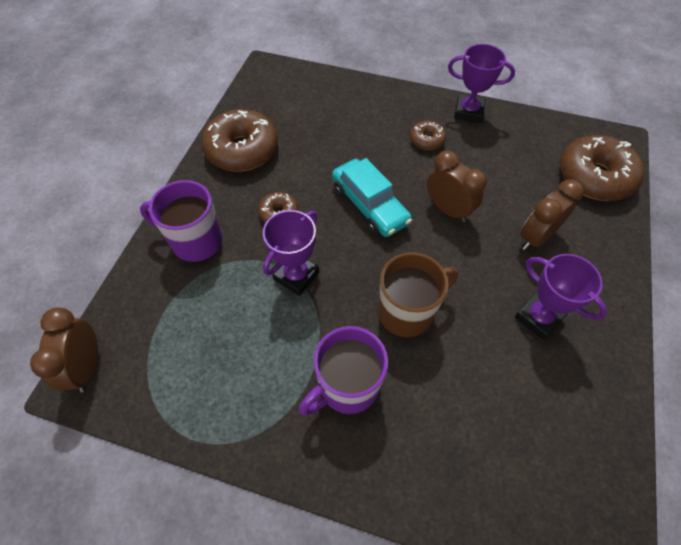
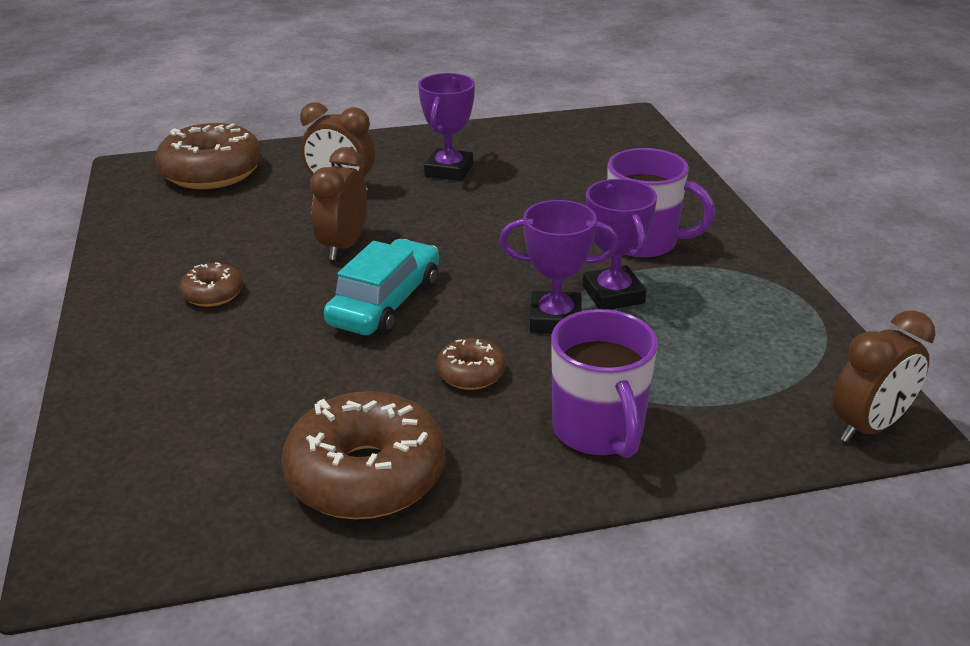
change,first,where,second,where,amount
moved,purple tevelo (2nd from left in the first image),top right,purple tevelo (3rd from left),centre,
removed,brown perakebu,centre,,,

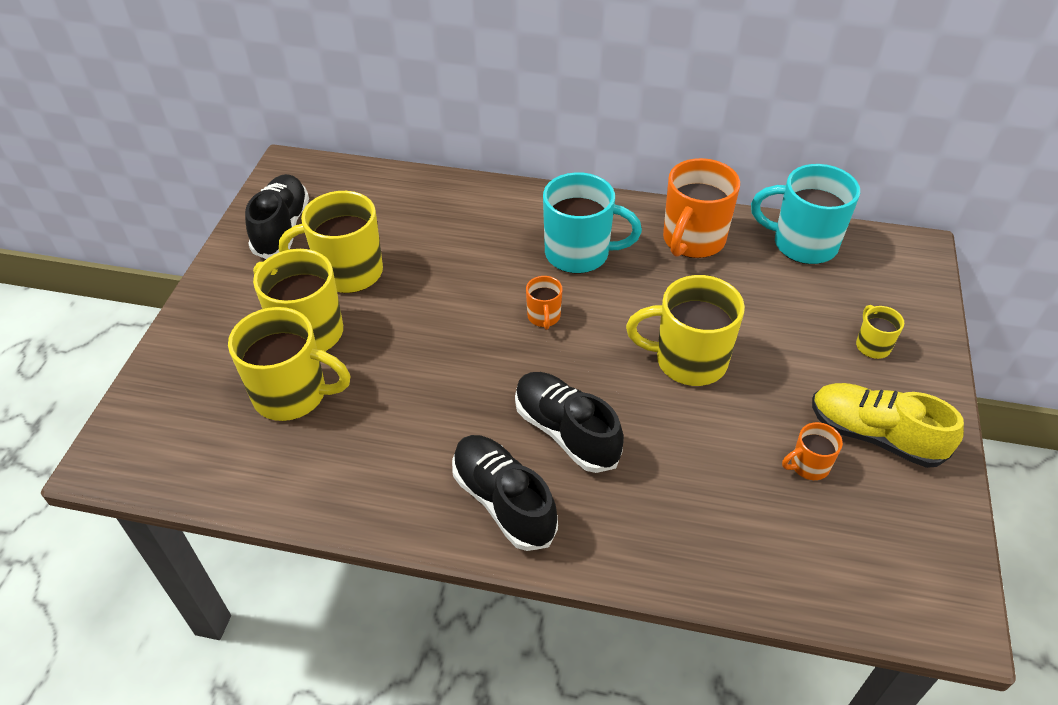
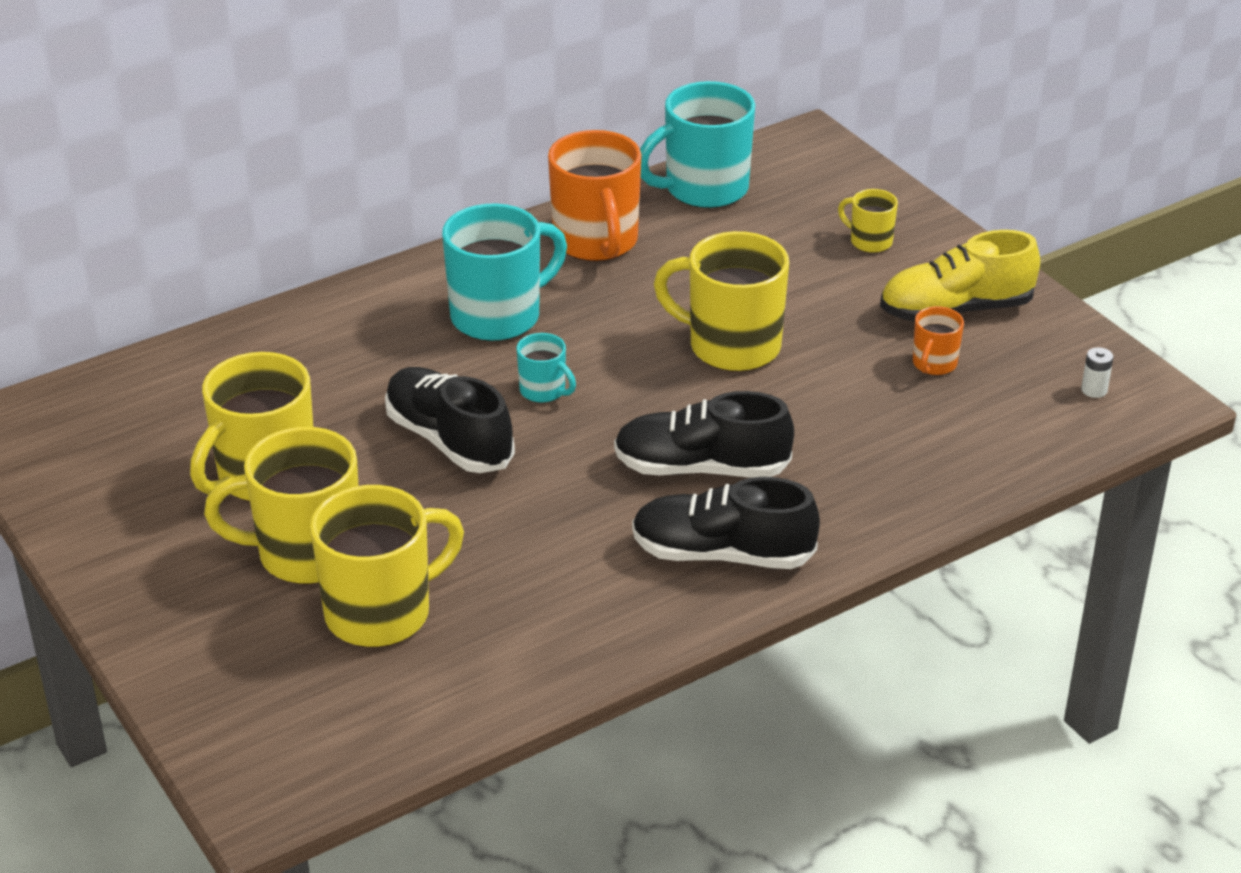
change,first,where,second,where,amount
moved,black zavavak (1st from left),top left,,centre,
turned,yellow perakebu (4th from left),centre,,centre,60 degrees clockwise
recoloured,orange perakebu (1st from left),centre,turquoise perakebu (2nd from left),centre,
added,,,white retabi,middle right,

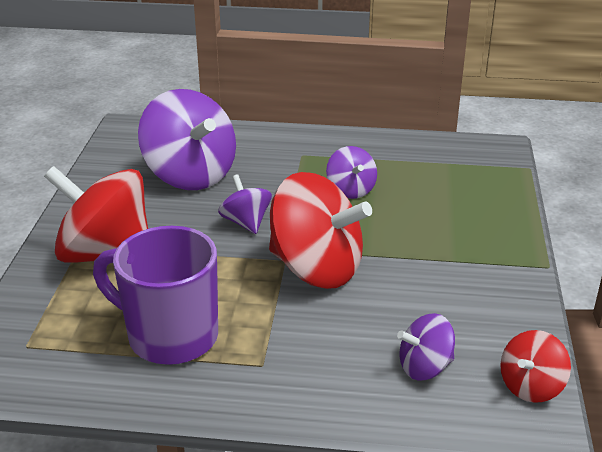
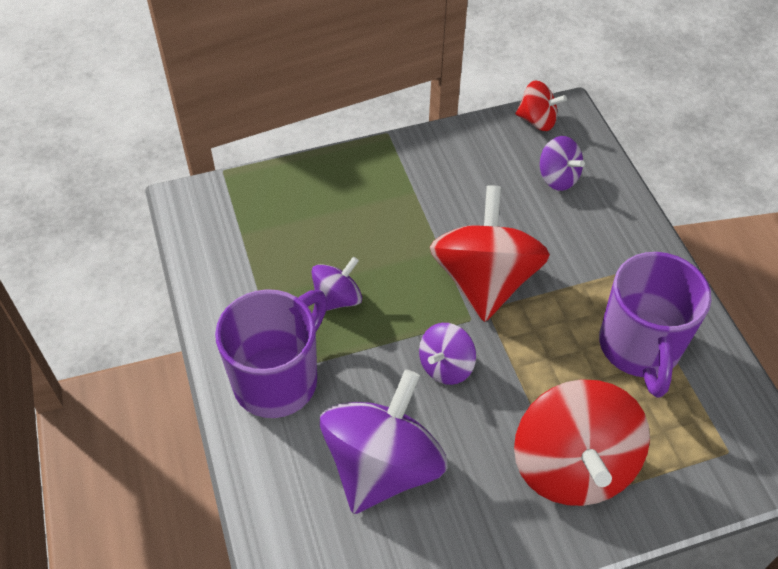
change,first,where,second,where,amount
added,,,purple perakebu (1st from left),centre,

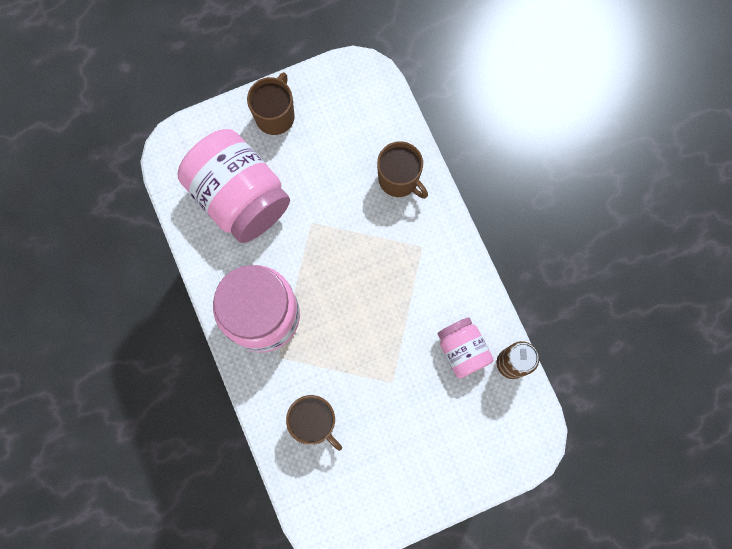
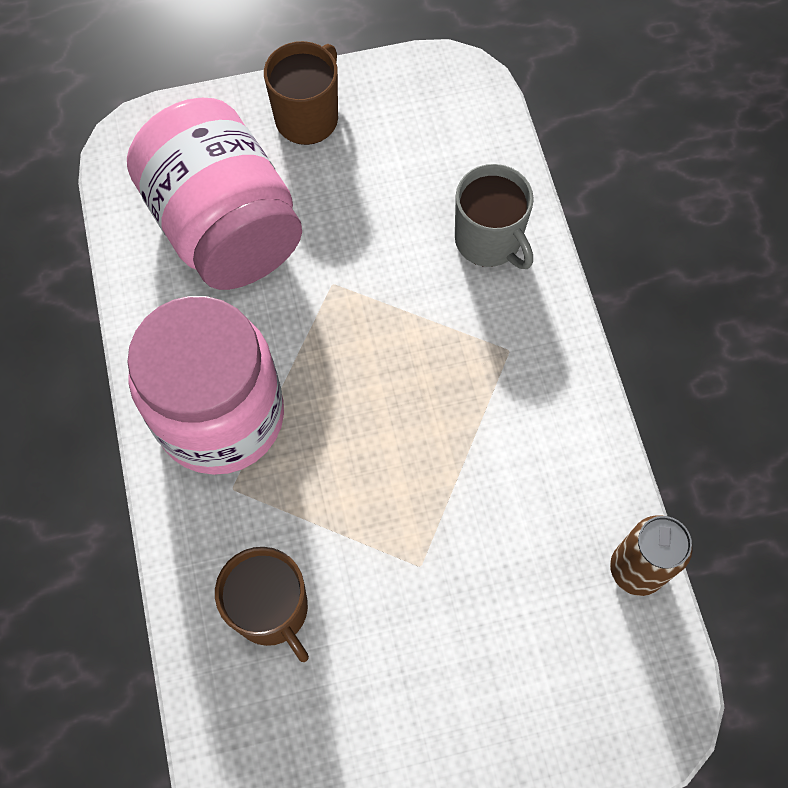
change,first,where,second,where,amount
recoloured,brown perakebu (3rd from left),top centre,grey perakebu,top centre,
removed,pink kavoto (3rd from left),centre,,,

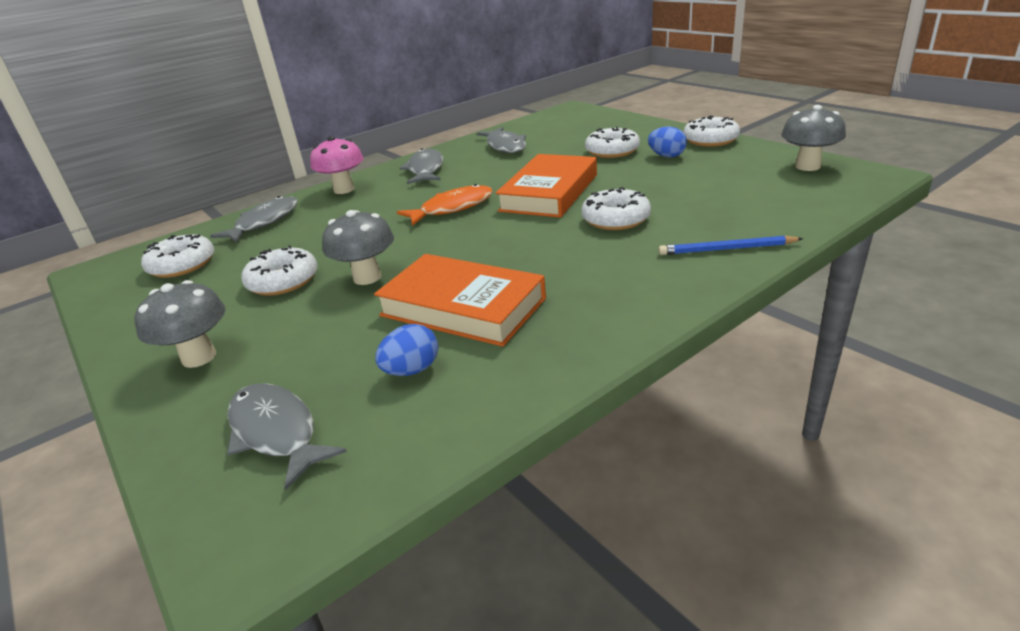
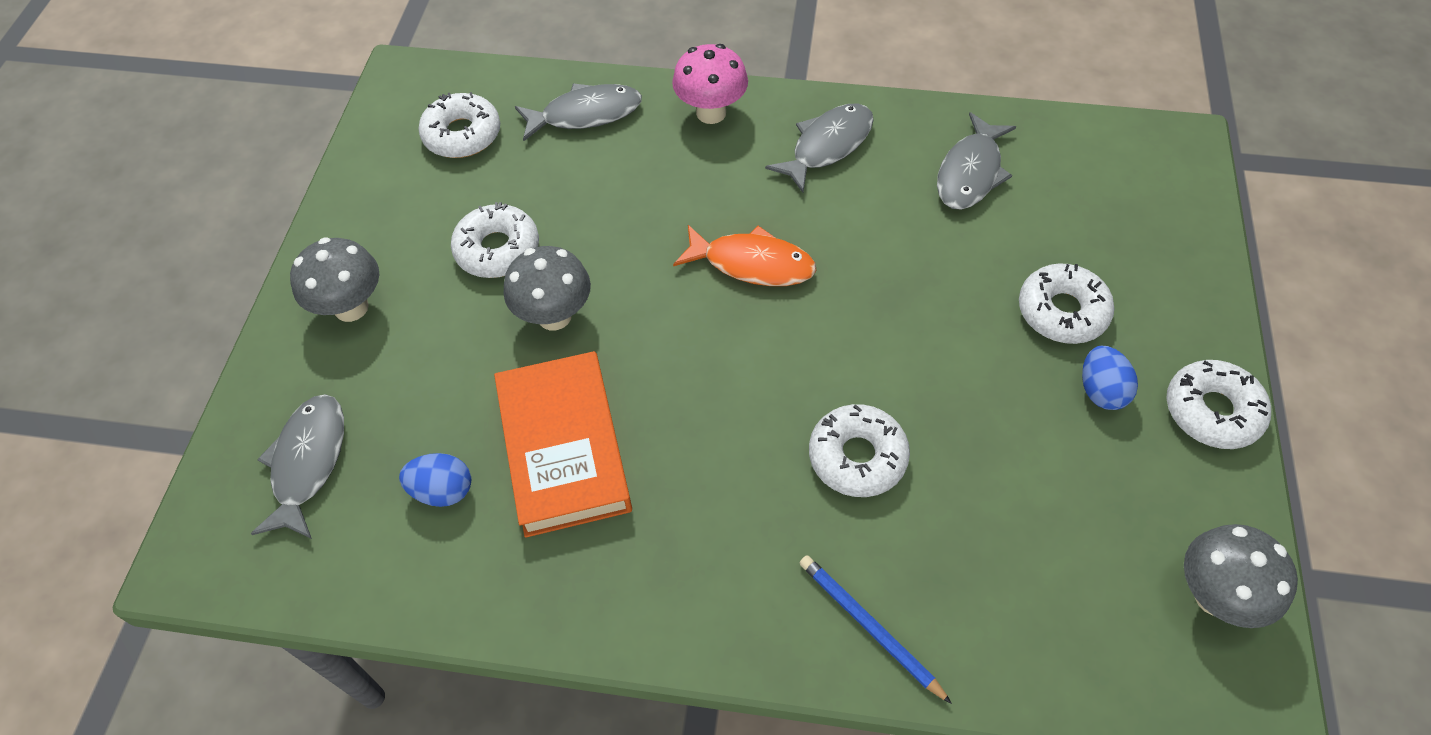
change,first,where,second,where,amount
removed,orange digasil (2nd from left),top centre,,,

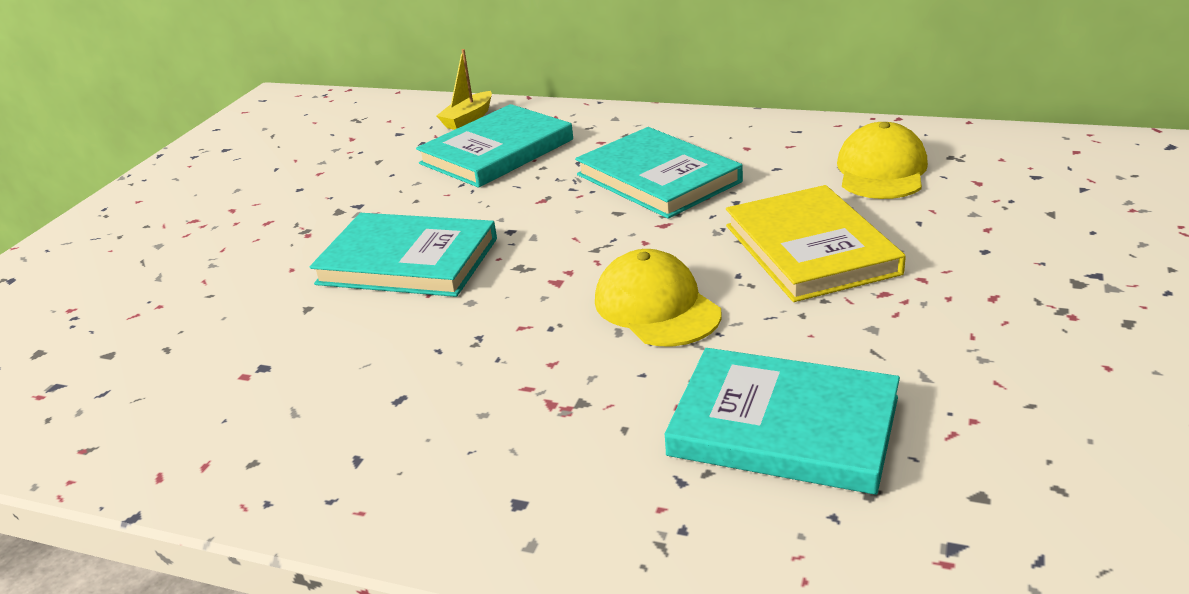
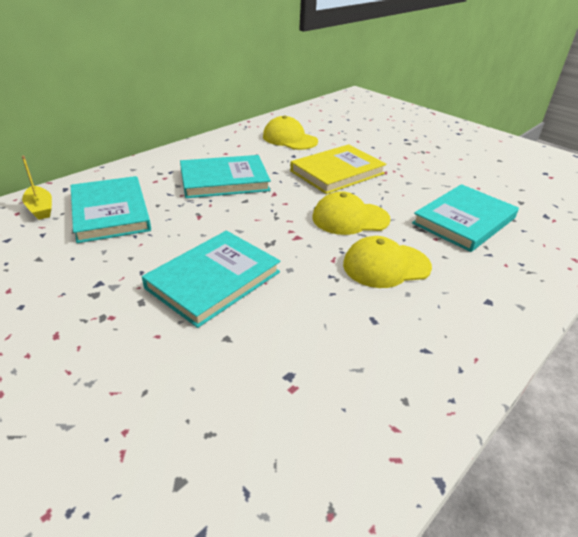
change,first,where,second,where,amount
turned,yellow digasil,middle right,,top centre,45 degrees counterclockwise
added,,,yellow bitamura (3rd from left),middle right,

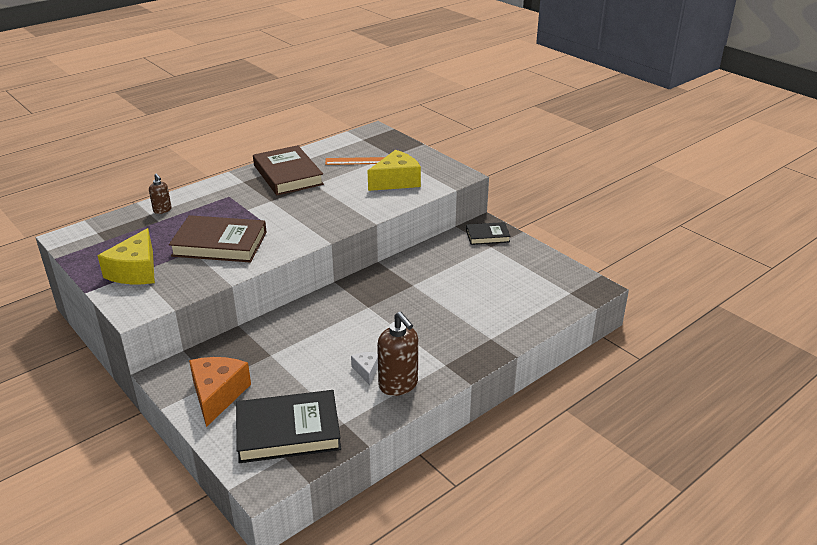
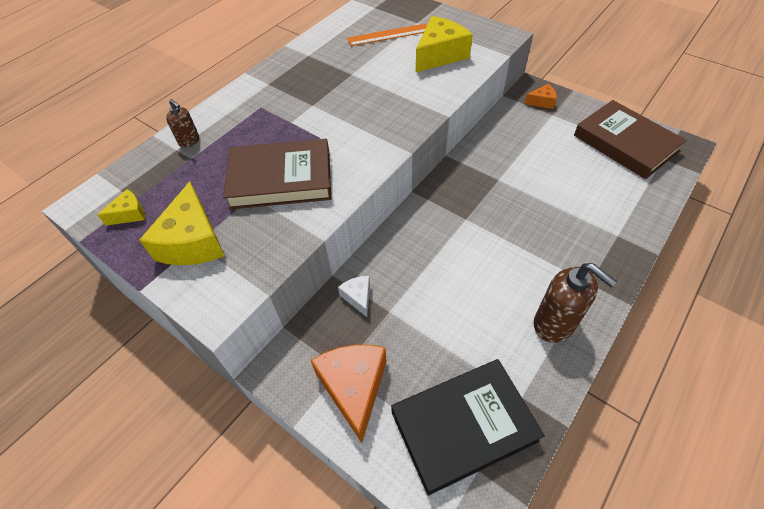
change,first,where,second,where,amount
moved,brown digasil (2nd from left),top centre,,top right,
replaced,black digasil (2nd from left),centre,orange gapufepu (2nd from left),top right,
moved,white gapufepu,bottom centre,,centre,
added,,,yellow gapufepu (1st from left),middle left,

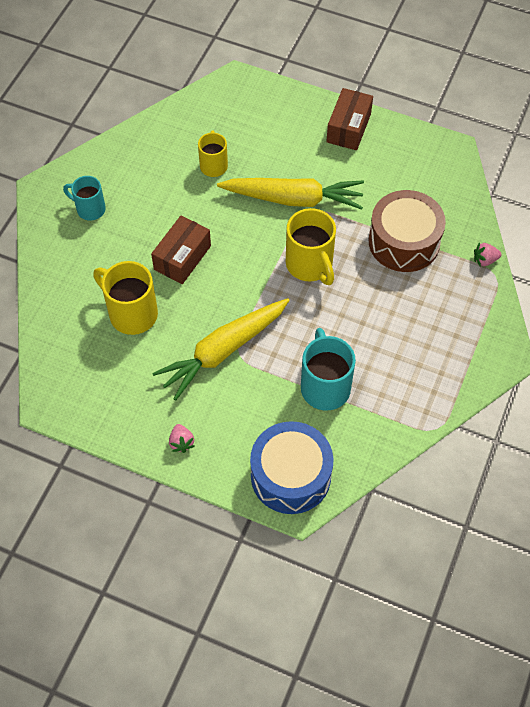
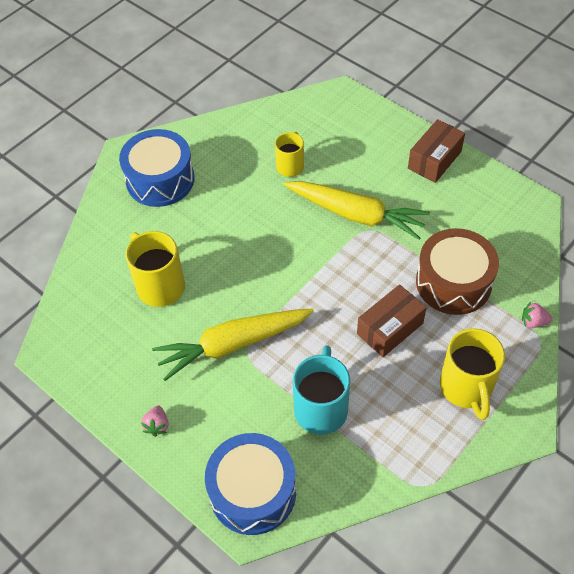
change,first,where,second,where,amount
replaced,turquoise perakebu (1st from left),top left,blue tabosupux (1st from left),top left,
moved,yellow perakebu (3rd from left),centre,,middle right,
moved,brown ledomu (1st from left),centre,,middle right,

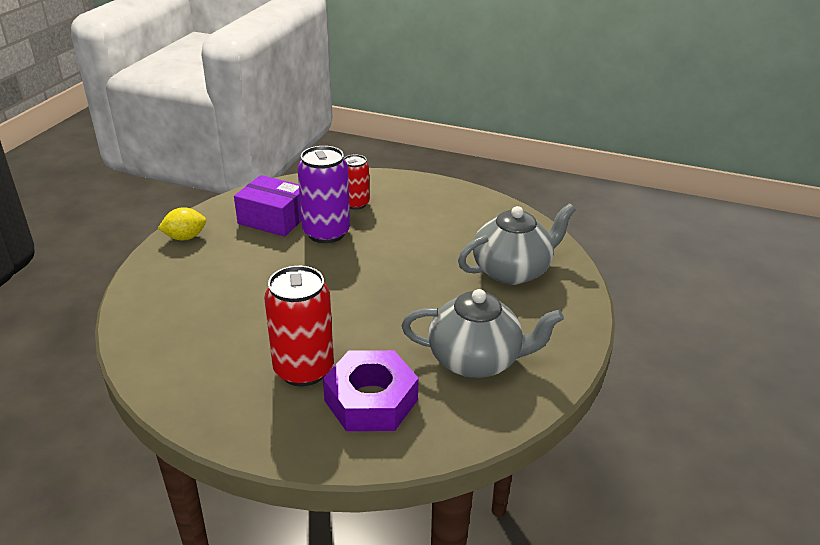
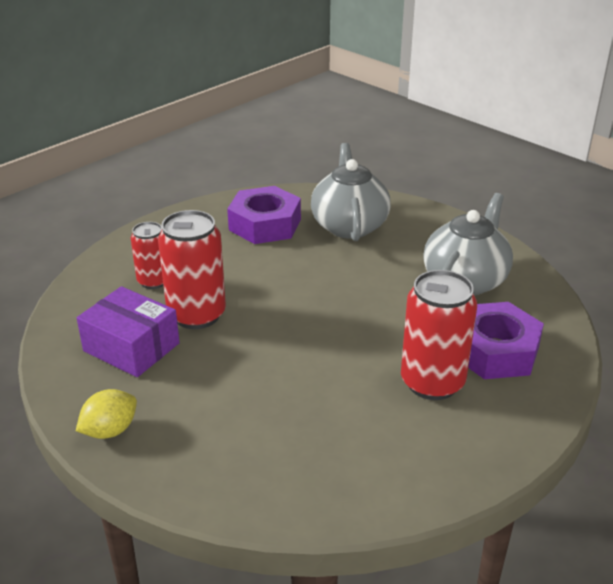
change,first,where,second,where,amount
recoloured,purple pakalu,centre,red pakalu (2nd from left),middle left,
turned,purple ledomu,middle left,,middle left,75 degrees clockwise
turned,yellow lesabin,middle left,,bottom left,45 degrees clockwise
added,,,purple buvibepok (1st from left),centre,

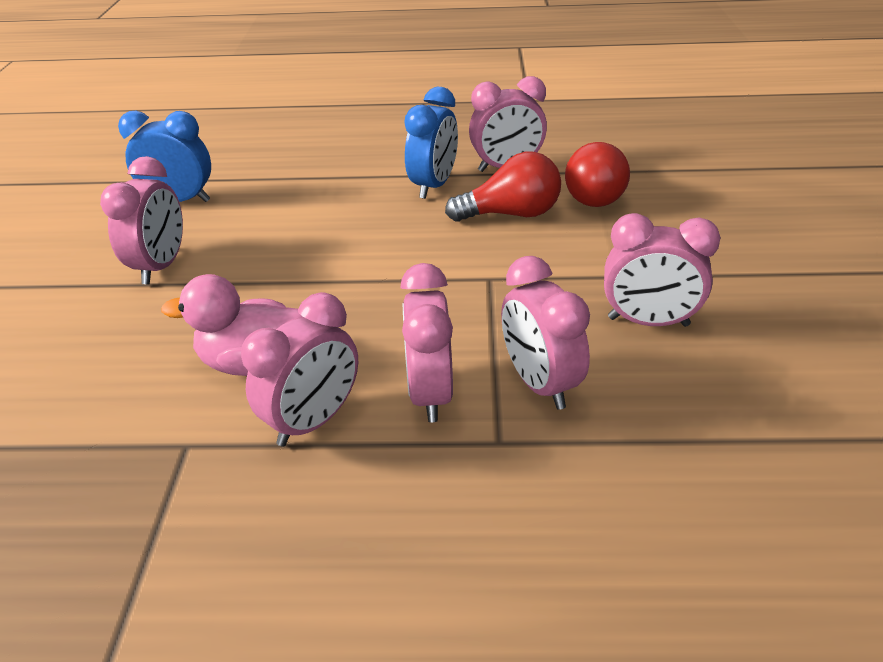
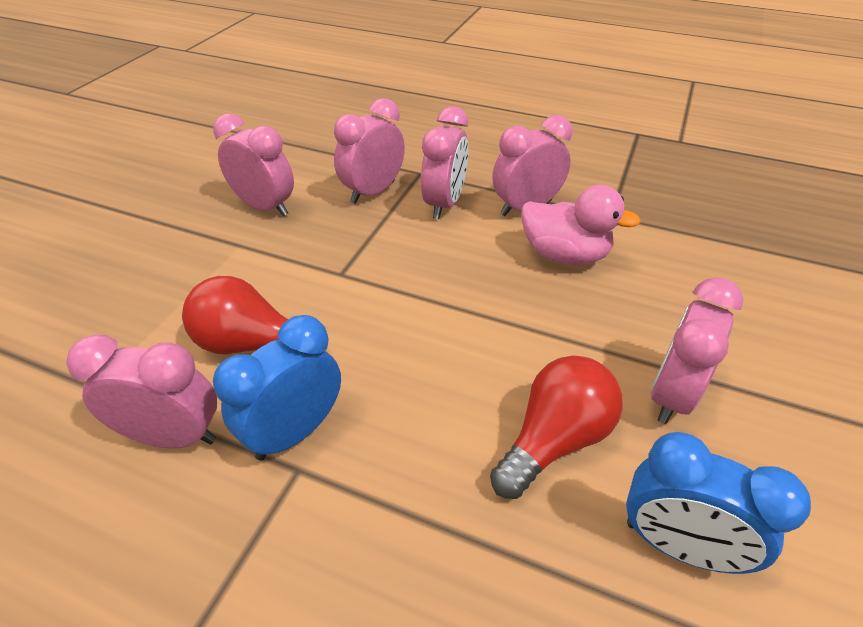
change,first,where,second,where,amount
moved,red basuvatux (2nd from left),top right,,bottom centre,
turned,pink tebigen (5th from left in the first image),centre,pink tebigen (3rd from left),top centre,135 degrees counterclockwise

